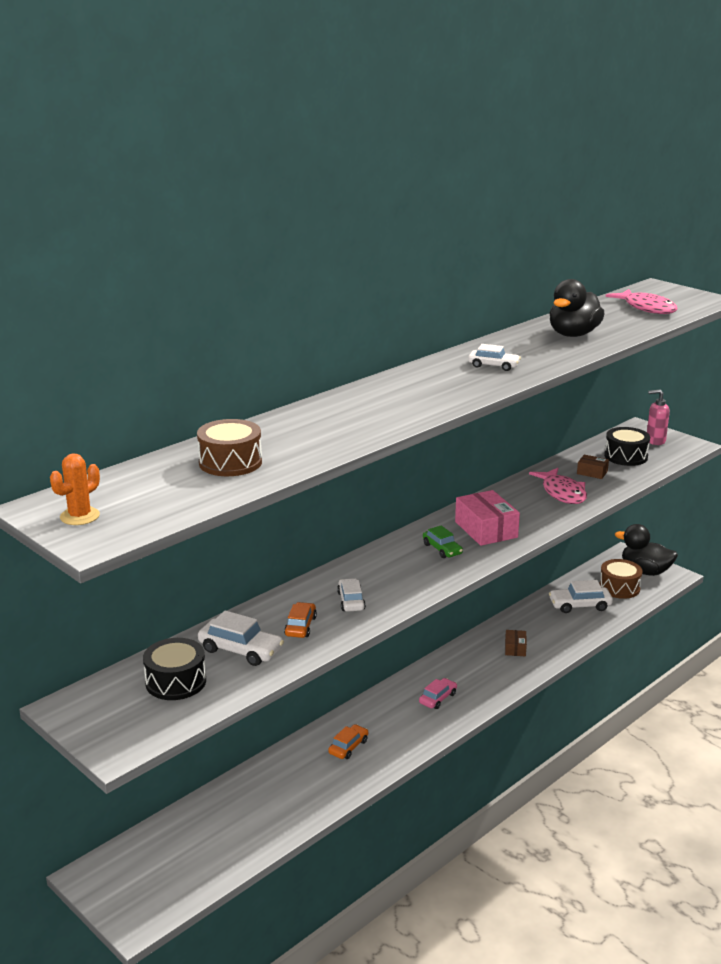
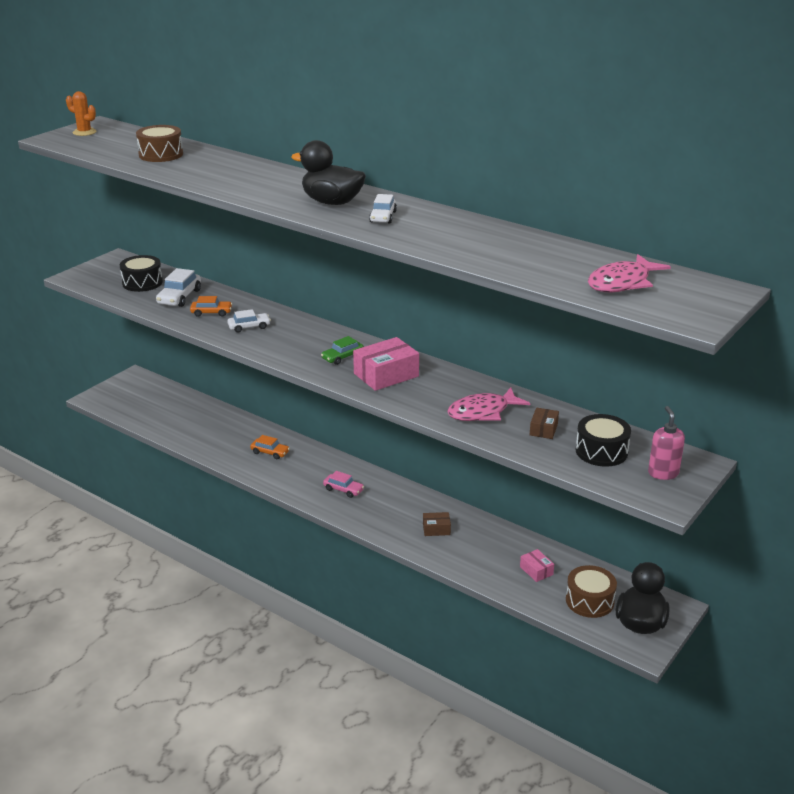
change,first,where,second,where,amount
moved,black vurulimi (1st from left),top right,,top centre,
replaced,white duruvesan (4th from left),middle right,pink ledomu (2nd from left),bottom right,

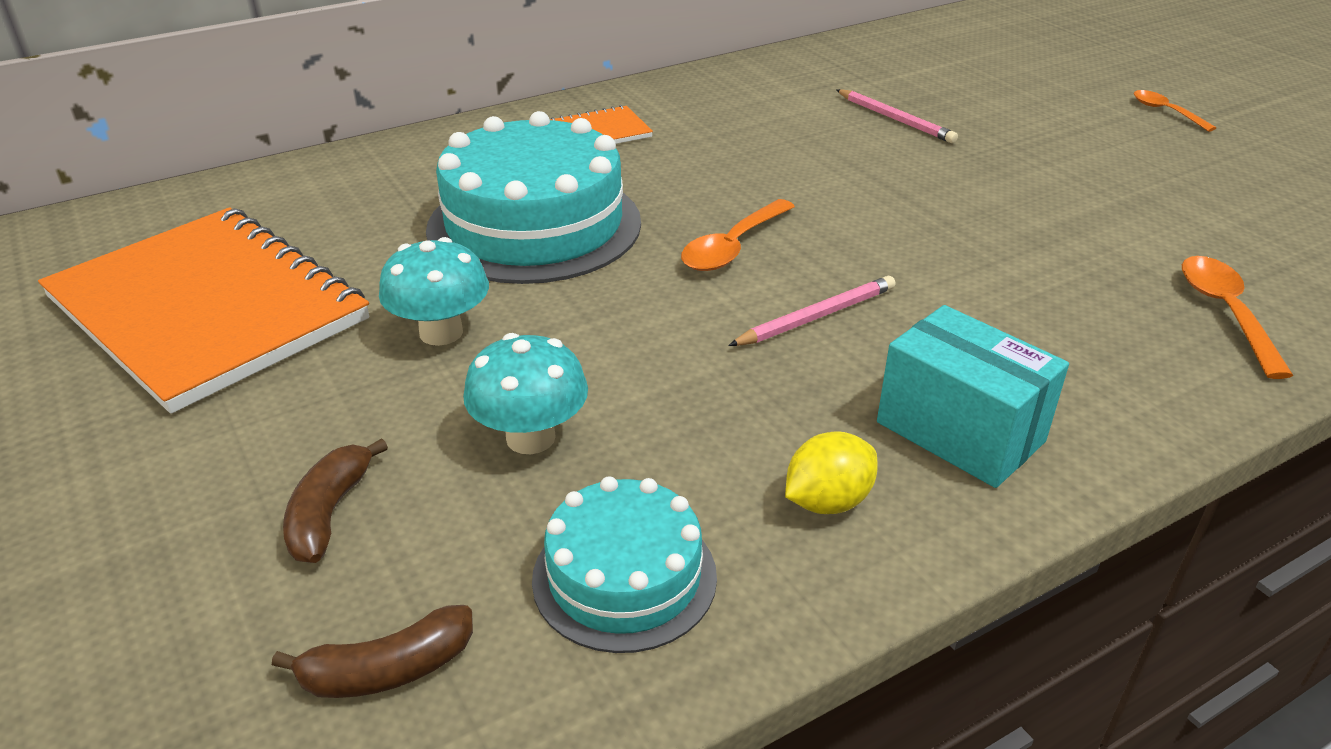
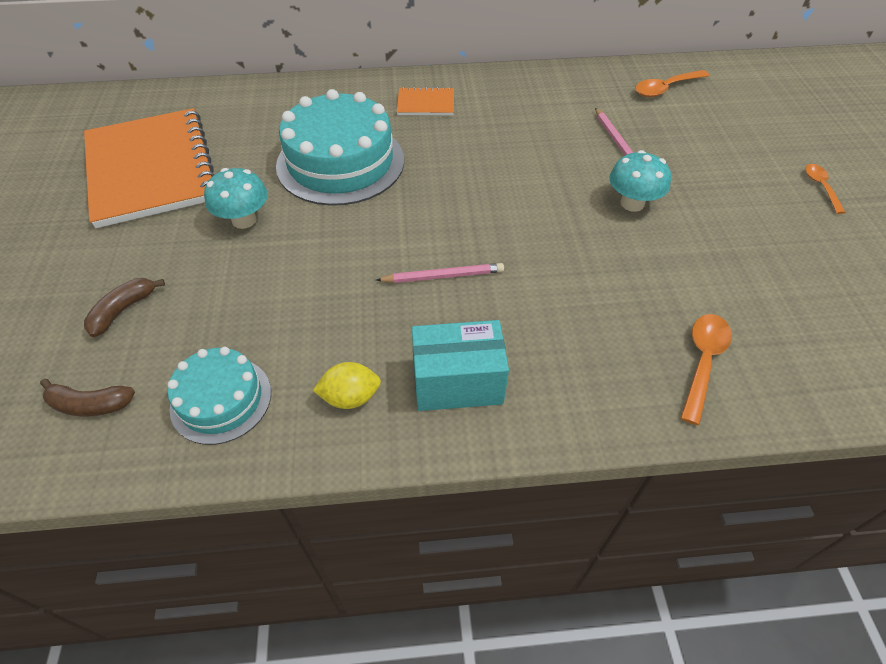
change,first,where,second,where,amount
moved,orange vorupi (1st from left),top centre,,top right,
turned,turquoise ledomu,middle right,,centre,75 degrees counterclockwise
moved,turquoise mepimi (2nd from left),centre,,top right,

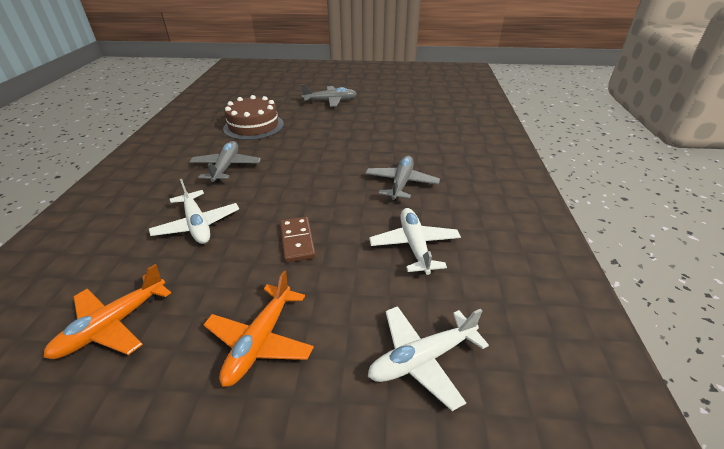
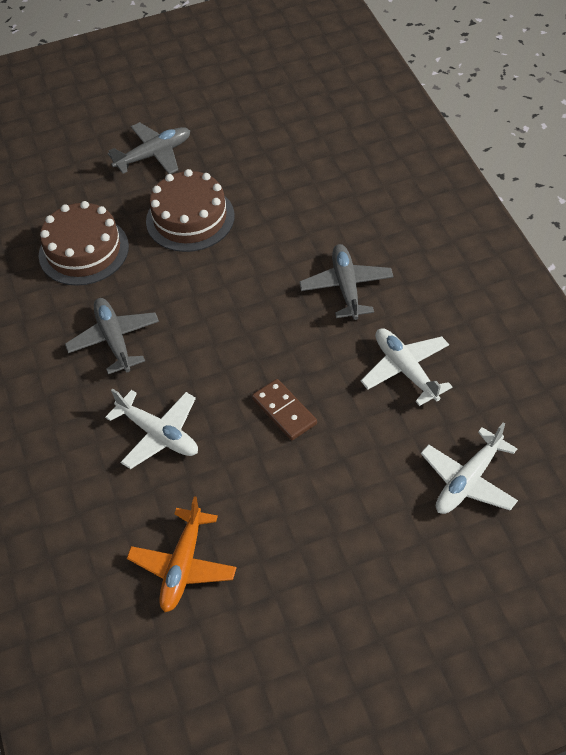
change,first,where,second,where,amount
removed,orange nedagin (2nd from left),bottom centre,,,
added,,,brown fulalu (2nd from left),top centre,

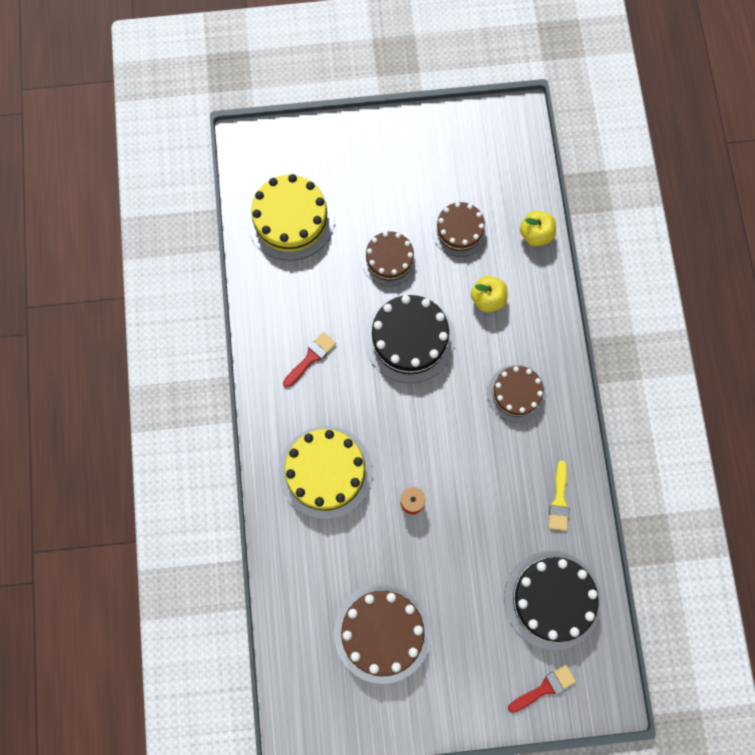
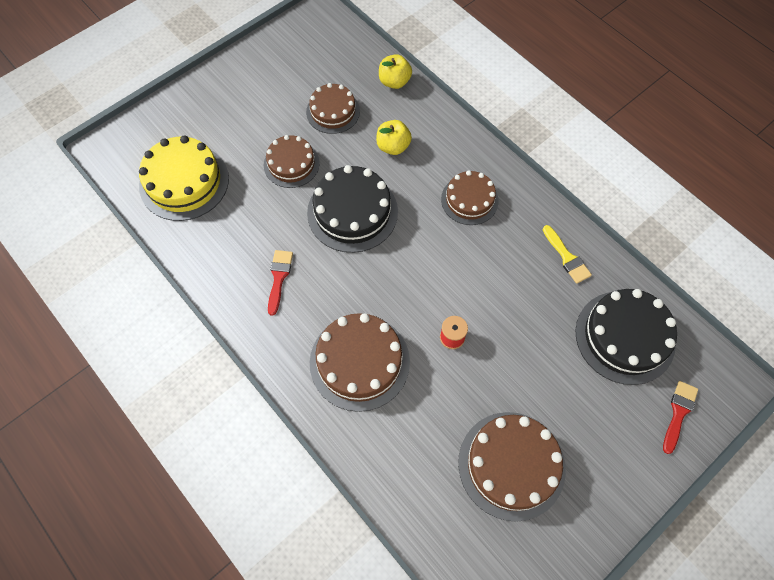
change,first,where,second,where,amount
recoloured,yellow fulalu (2nd from left),centre,brown fulalu (3rd from left),centre,

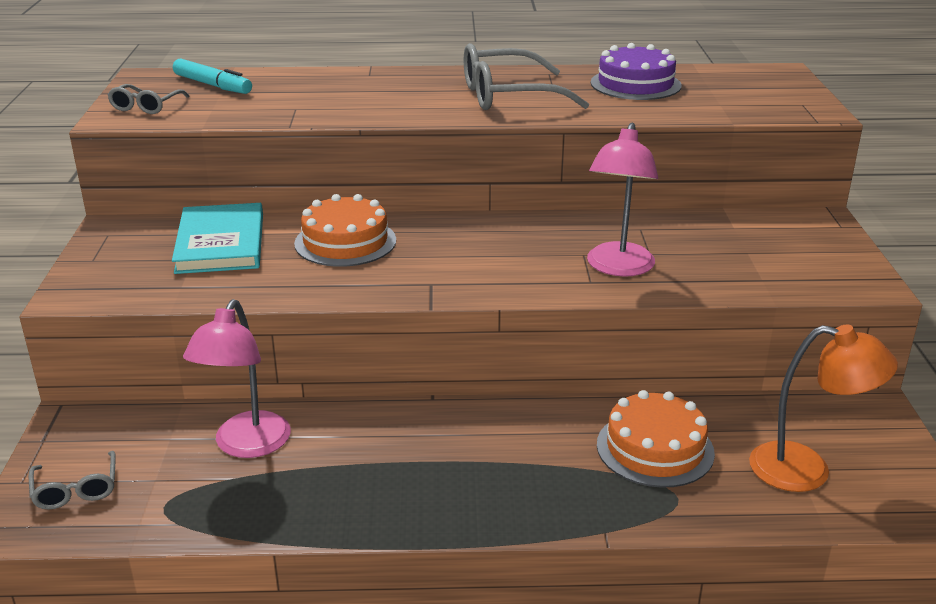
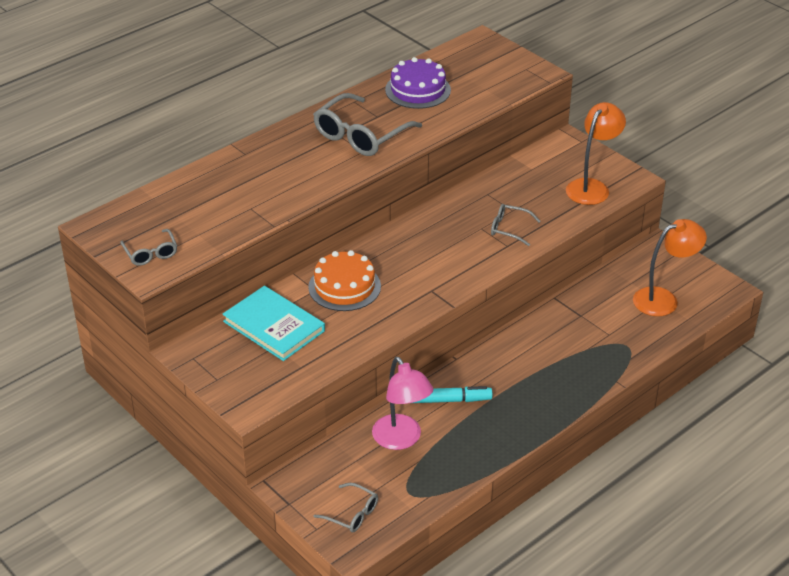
change,first,where,second,where,amount
moved,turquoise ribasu,top left,,bottom centre,
replaced,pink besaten (2nd from left),top centre,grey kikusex (4th from left),centre,
removed,orange fulalu (2nd from left),bottom right,,,
added,,,orange besaten (1st from left),top right,

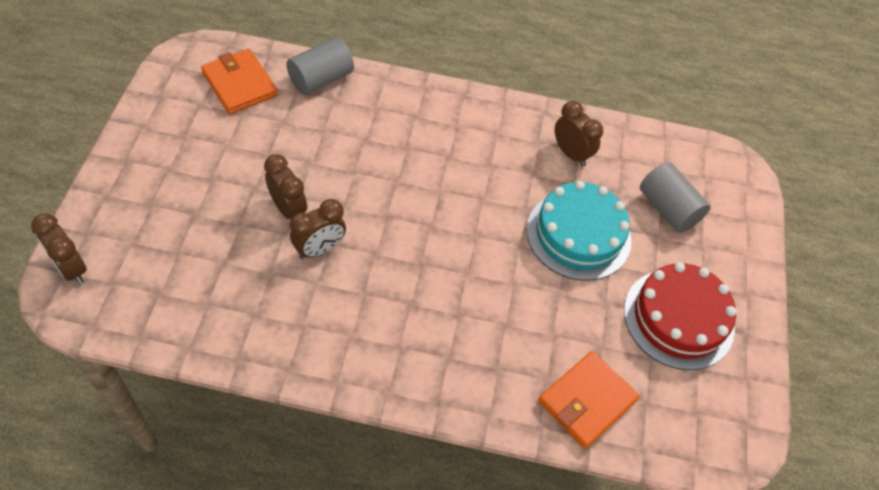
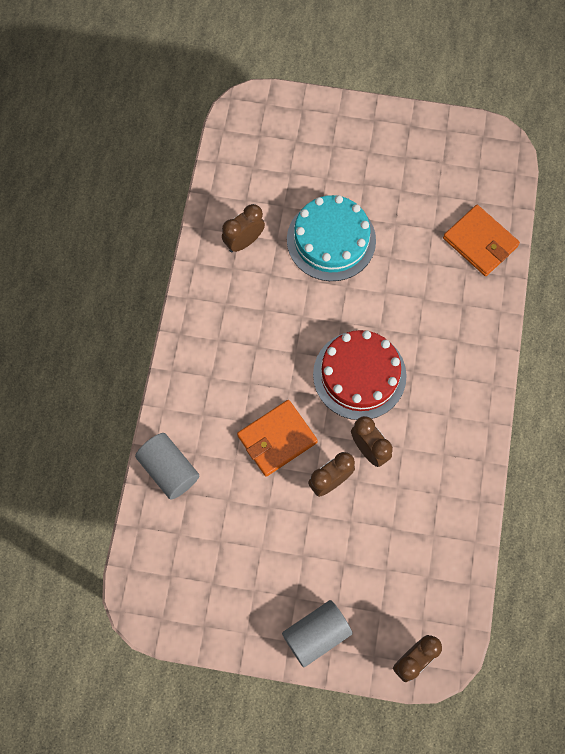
change,first,where,second,where,amount
moved,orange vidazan (1st from left),top left,,centre,
moved,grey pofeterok (2nd from left),middle right,,bottom centre,
moved,red fulalu,middle right,,centre,

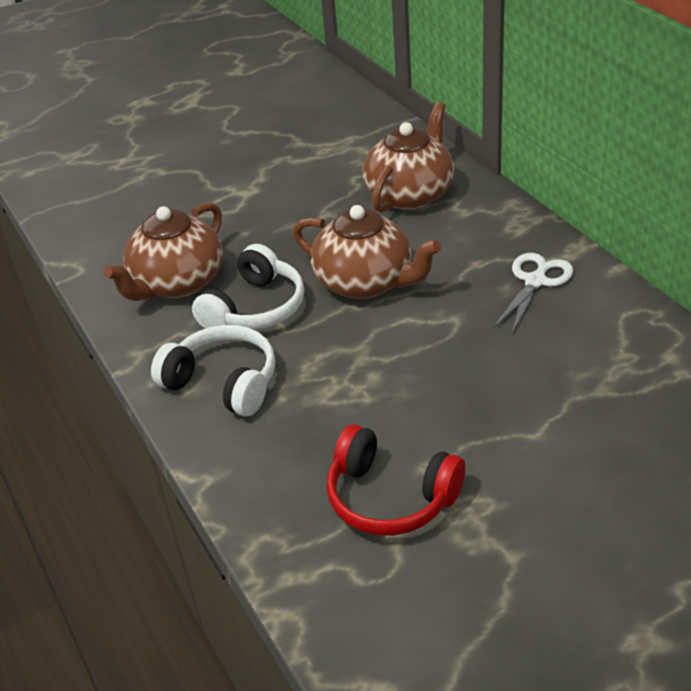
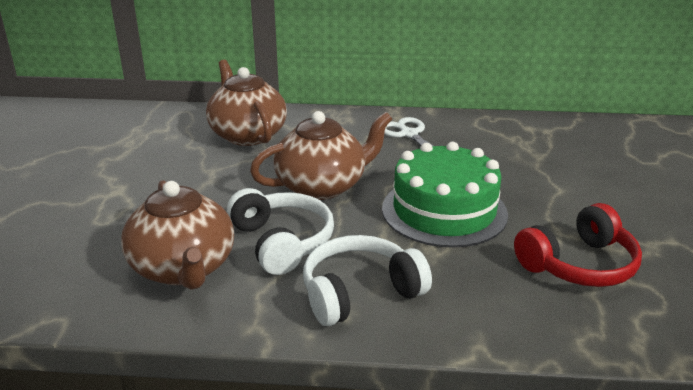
change,first,where,second,where,amount
added,,,green fulalu,centre,

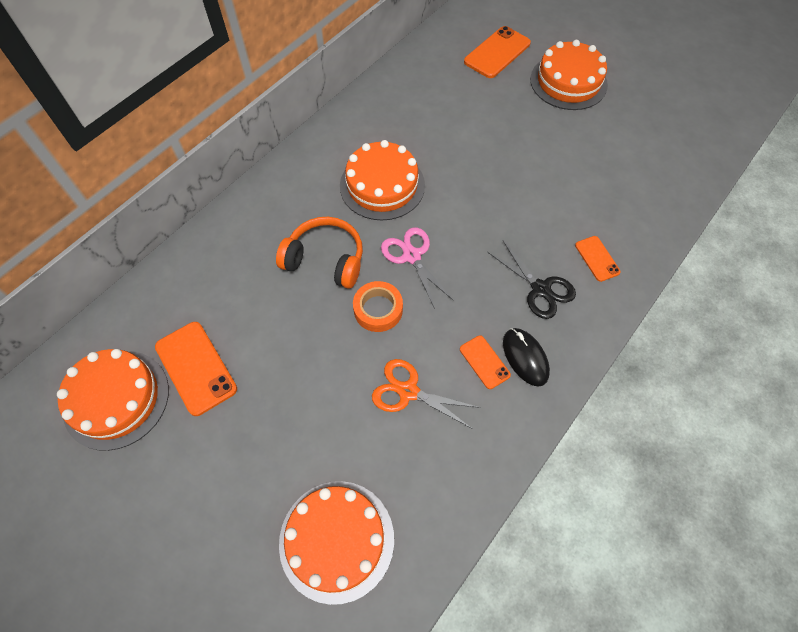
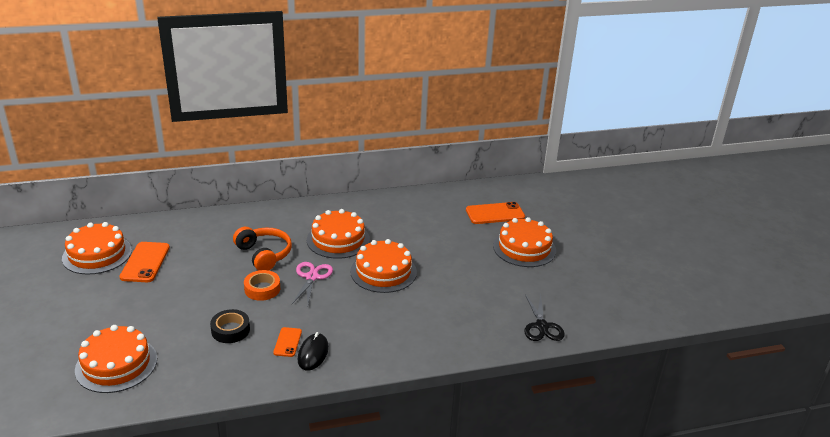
change,first,where,second,where,amount
removed,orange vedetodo (4th from left),middle right,,,
moved,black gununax,centre,,bottom centre,
replaced,orange gununax,centre,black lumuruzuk,bottom left,
added,,,orange fulalu (4th from left),centre,

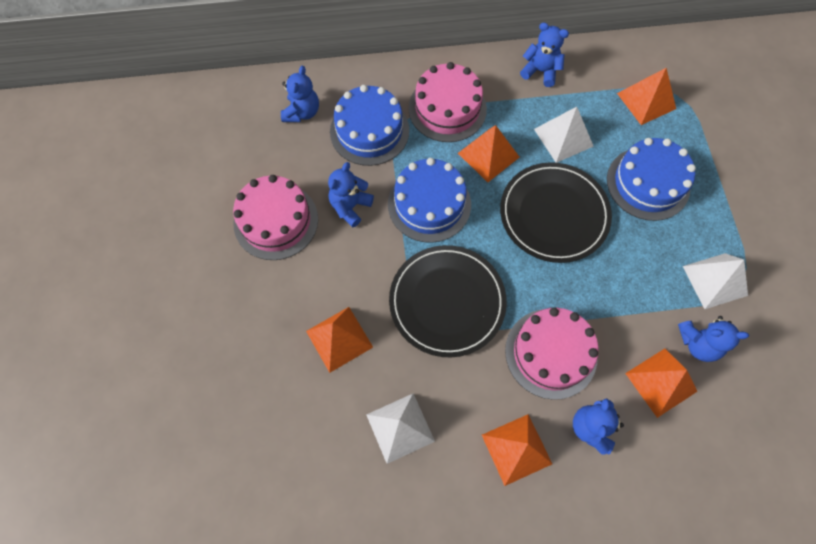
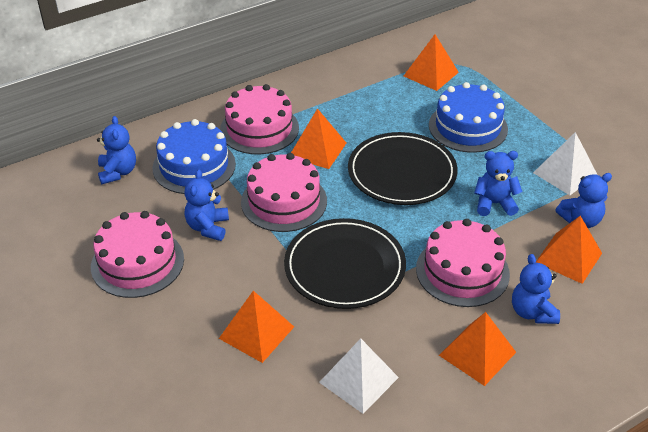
change,first,where,second,where,amount
moved,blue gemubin (3rd from left),top right,,middle right,
removed,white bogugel (2nd from left),top right,,,
recoloured,blue fulalu (2nd from left),centre,pink fulalu (3rd from left),centre,

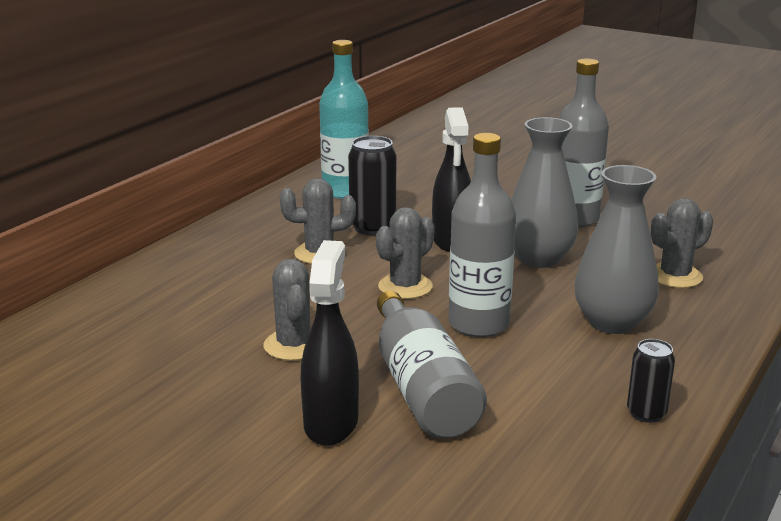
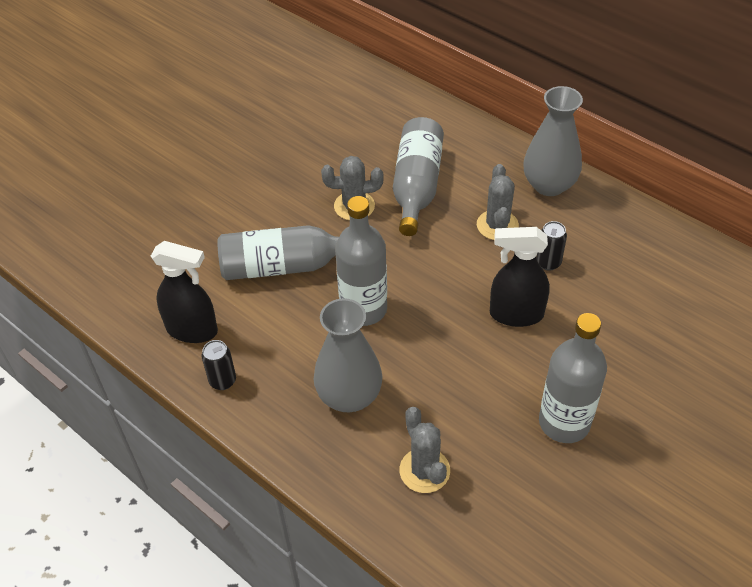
change,first,where,second,where,amount
removed,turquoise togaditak,top centre,,,
moved,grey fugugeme (1st from left in the first image),middle right,grey fugugeme (2nd from left),top right,
resized,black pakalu (1st from left in the first image),centre,black pakalu (2nd from left),middle right,x0.61
removed,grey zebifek (3rd from left),centre,,,
moved,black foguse (1st from left),centre,,middle left,
added,,,grey togaditak (3rd from left),top centre,

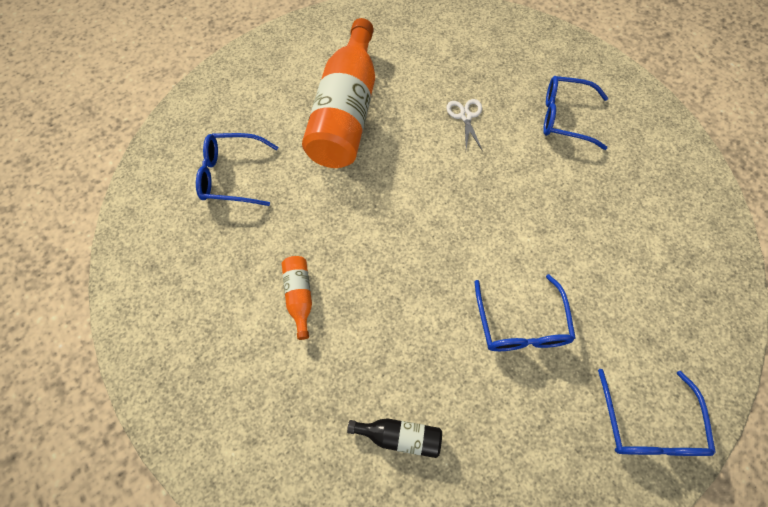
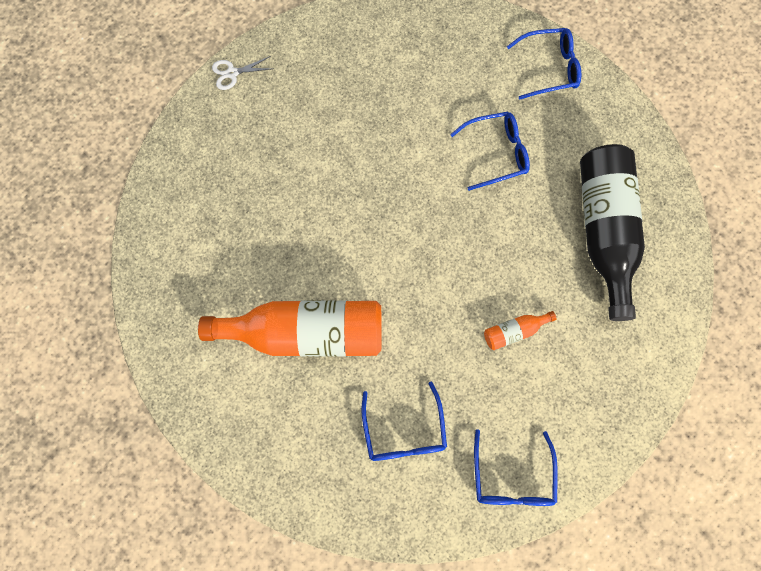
change,first,where,second,where,amount
moved,blue kikusex (3rd from left),top right,,bottom right,
moved,white gununax,top centre,,top left,
resized,black togaditak,bottom centre,,middle right,x2.41

